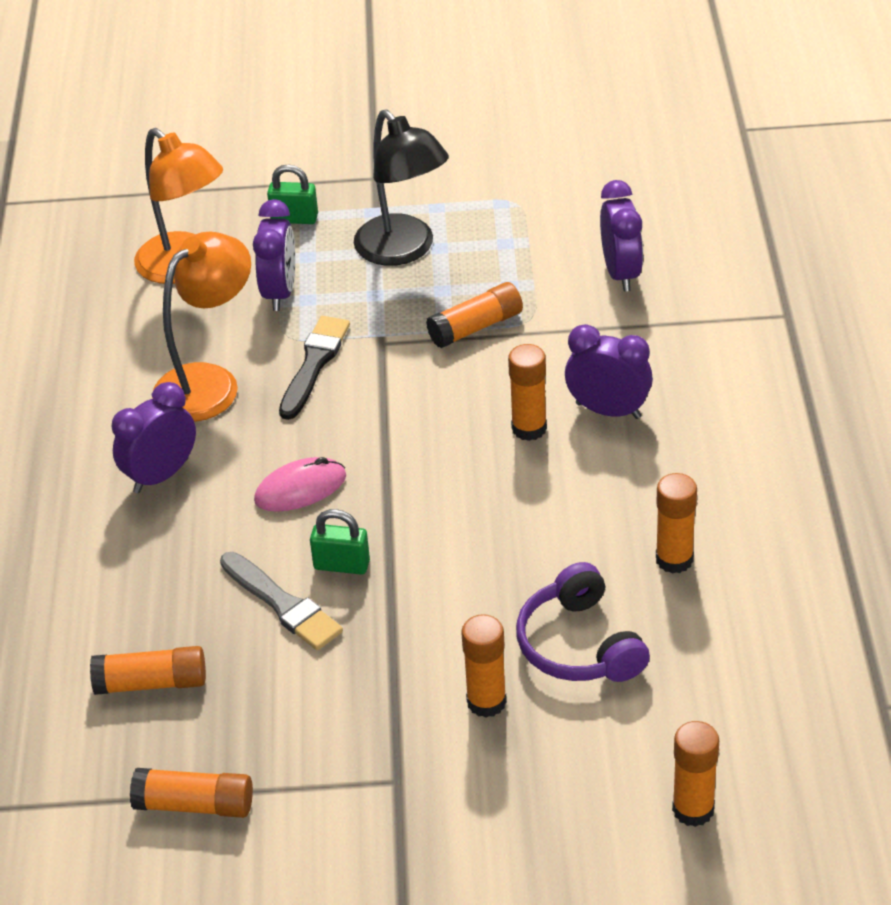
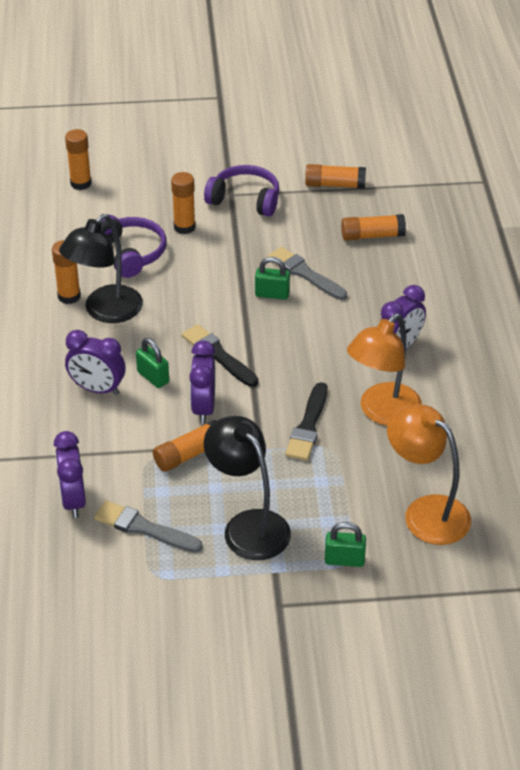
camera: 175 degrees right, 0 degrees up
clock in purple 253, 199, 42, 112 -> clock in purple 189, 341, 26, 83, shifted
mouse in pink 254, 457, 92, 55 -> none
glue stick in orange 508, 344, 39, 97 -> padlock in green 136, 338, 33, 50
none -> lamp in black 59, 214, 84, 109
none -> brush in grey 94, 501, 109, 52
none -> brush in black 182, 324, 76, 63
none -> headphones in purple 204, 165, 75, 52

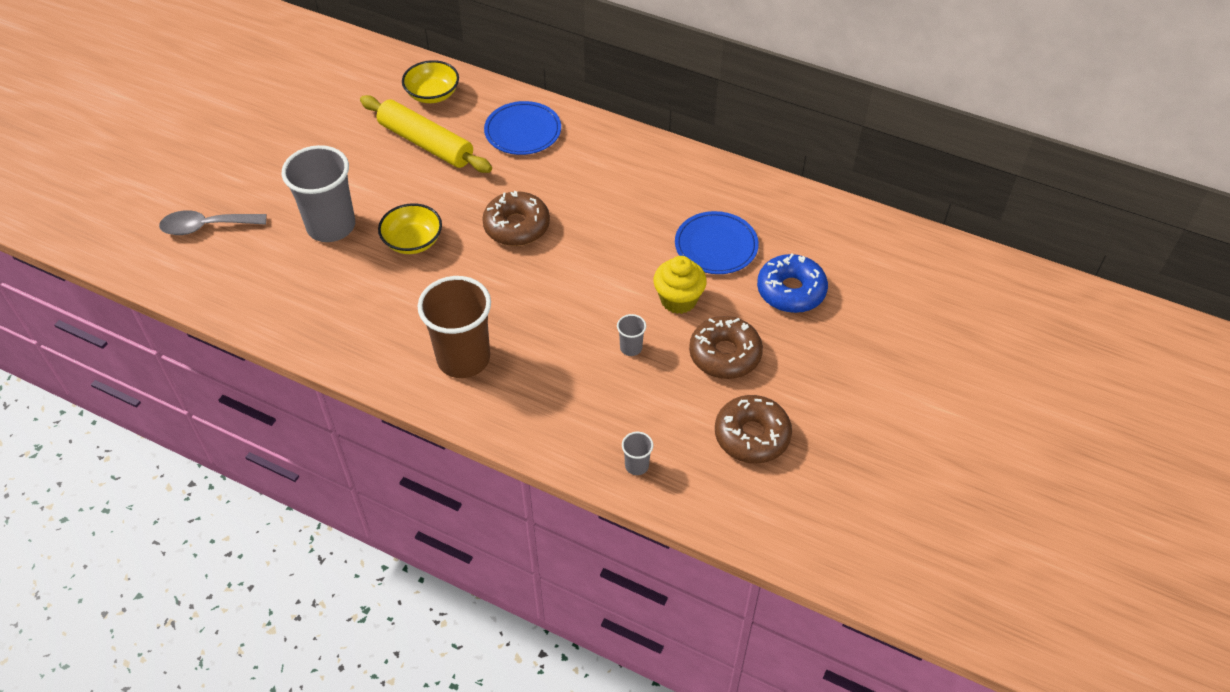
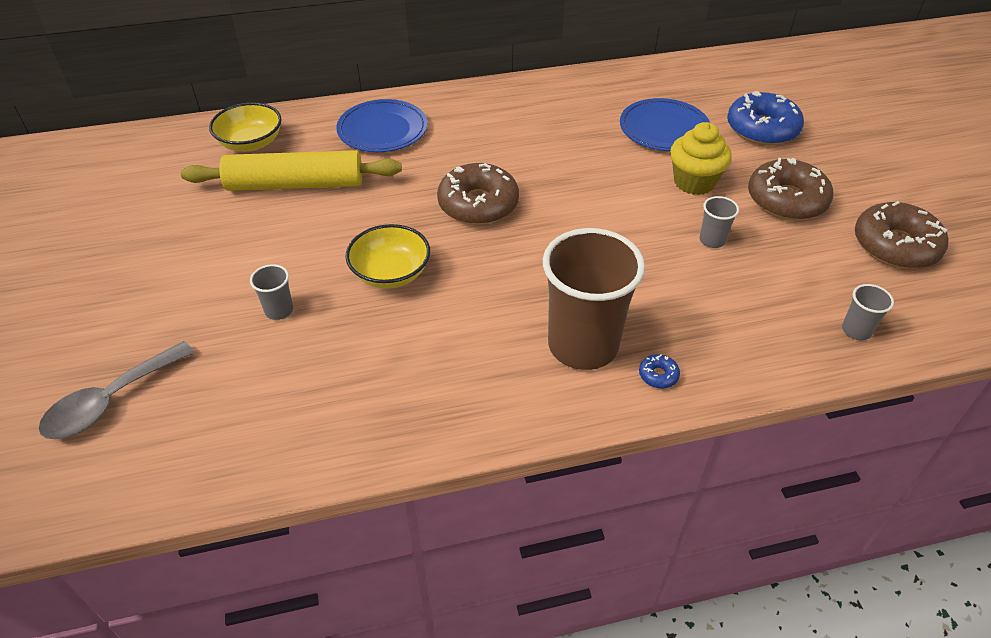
camera: 40 degrees left, 5 degrees down
cup in grey 282, 145, 73, 97 -> cup in grey 250, 264, 43, 56, x0.42
none -> donut in blue 639, 354, 41, 34

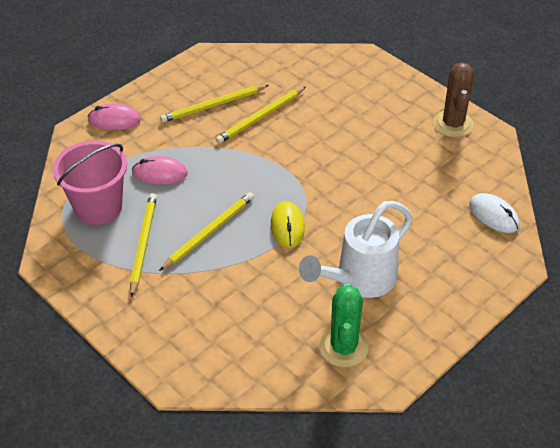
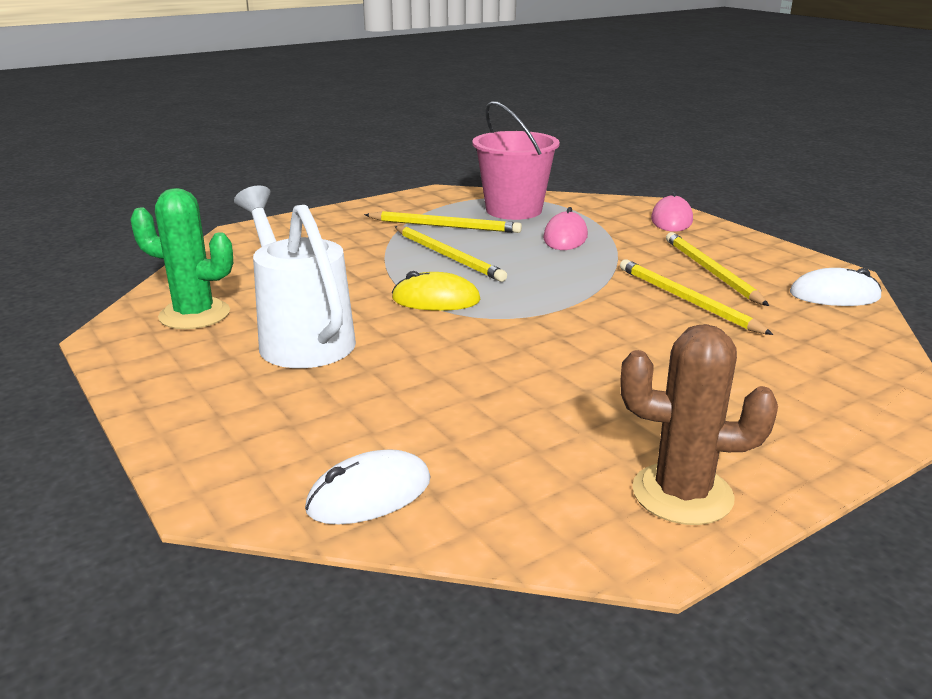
camera: 100 degrees right, 20 degrees down
none -> mouse in white 790, 268, 92, 38

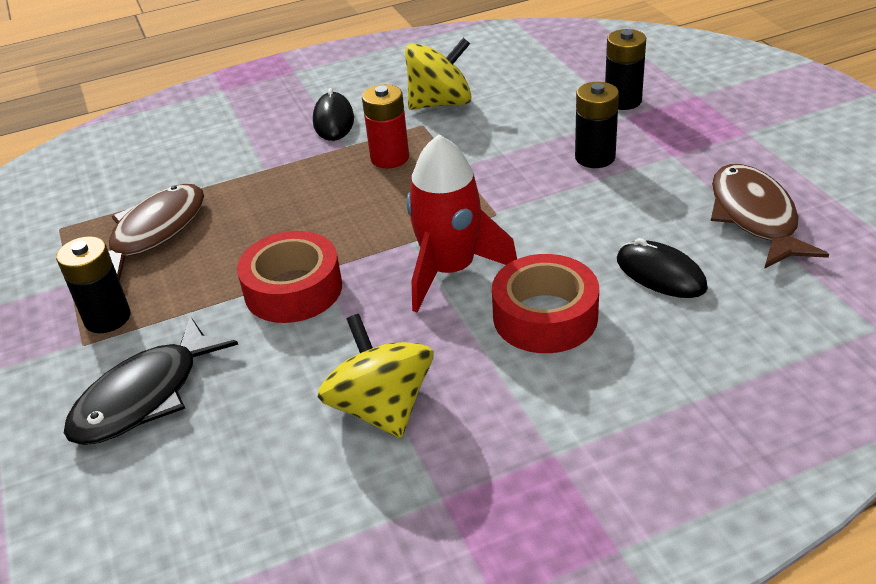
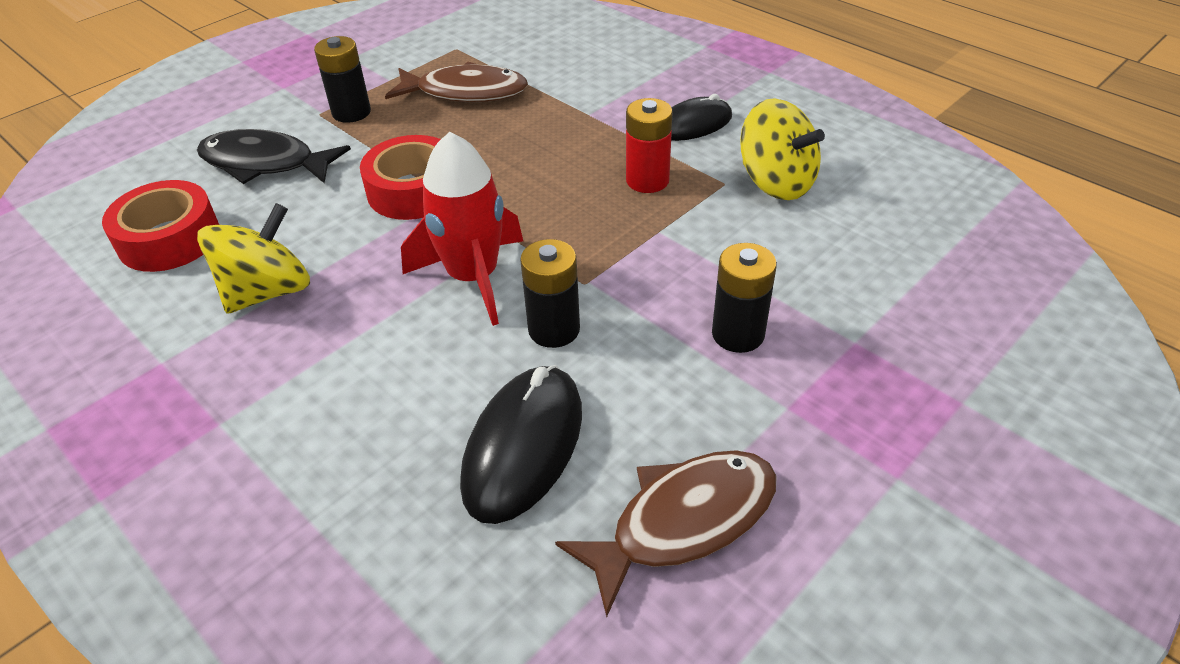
camera: 65 degrees right, 5 degrees up
tape in red 492, 254, 107, 99 -> tape in red 102, 180, 117, 92, shifted
battery in black 605, 29, 41, 81 -> battery in black 520, 239, 60, 109, shifted
mouse in black 617, 238, 91, 60 -> mouse in black 460, 365, 122, 159, x1.53

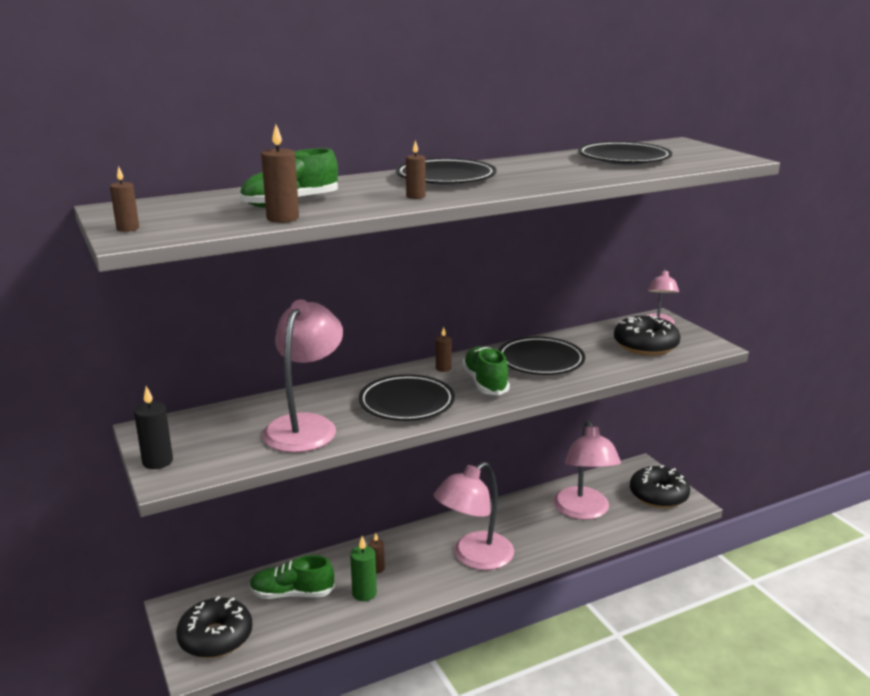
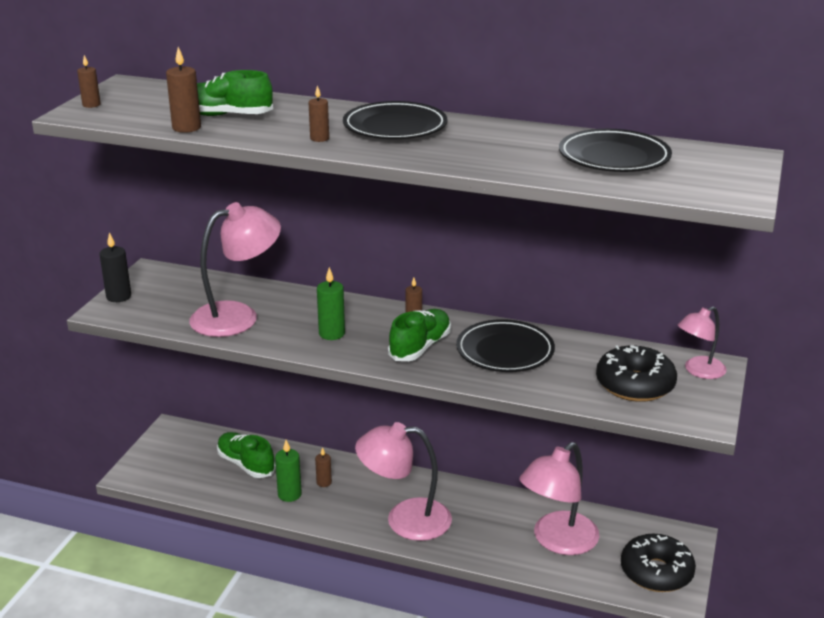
camera: 45 degrees right, 5 degrees up
donut in black 176, 596, 76, 62 -> none
plate in black 359, 374, 96, 47 -> candle in green 317, 267, 28, 73

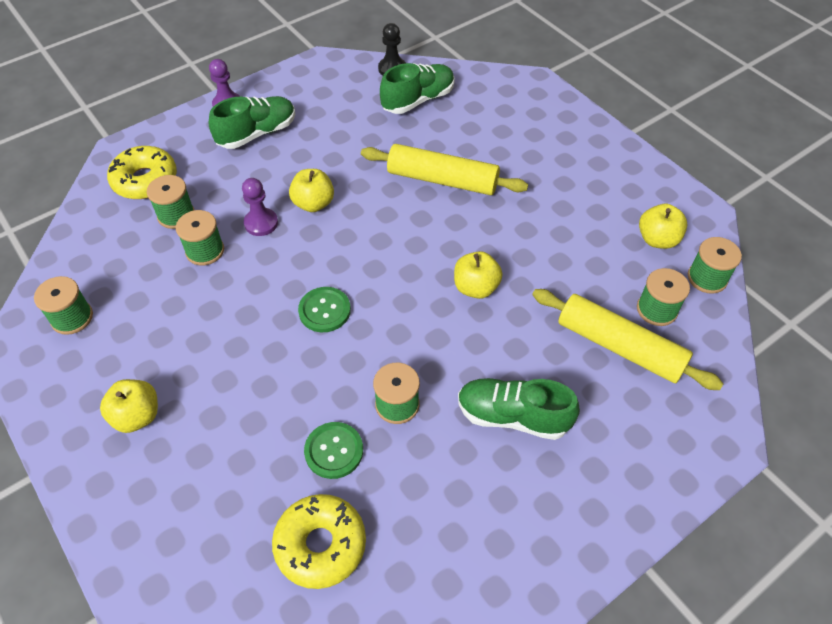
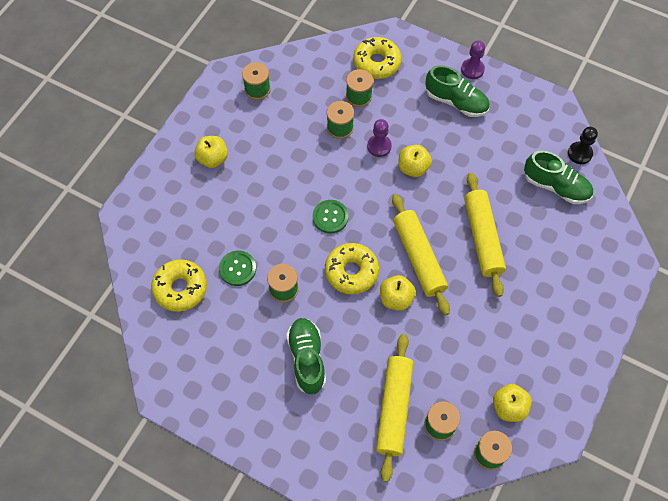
camera: 65 degrees right, 10 degrees up
none -> donut in yellow 325, 243, 54, 51
none -> rolling pin in yellow 392, 194, 58, 121

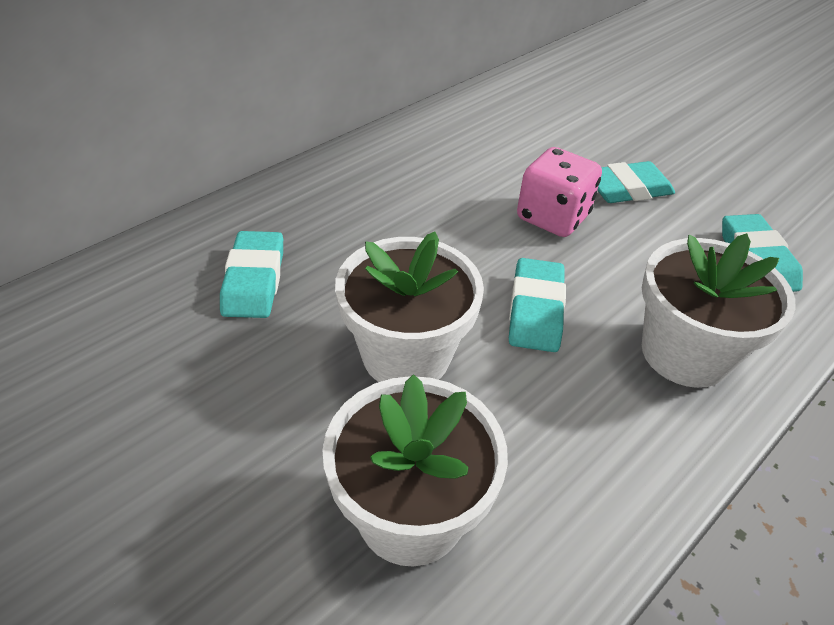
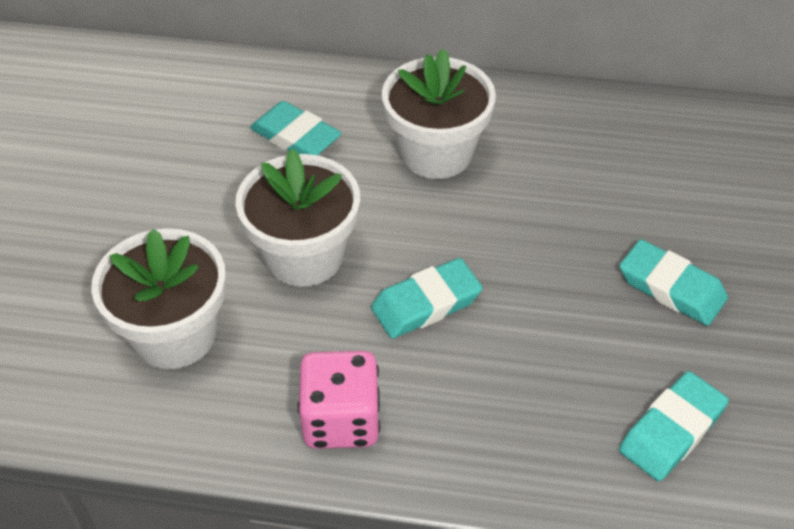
camera: 55 degrees right, 5 degrees up
eraser in turquoise 220, 231, 63, 87 -> eraser in turquoise 250, 101, 92, 54, 75 degrees clockwise
dice in pink 517, 147, 85, 90 -> dice in pink 298, 351, 82, 98, shifted
flower pot in white 642, 233, 154, 155 -> flower pot in white 382, 48, 114, 131, shifted

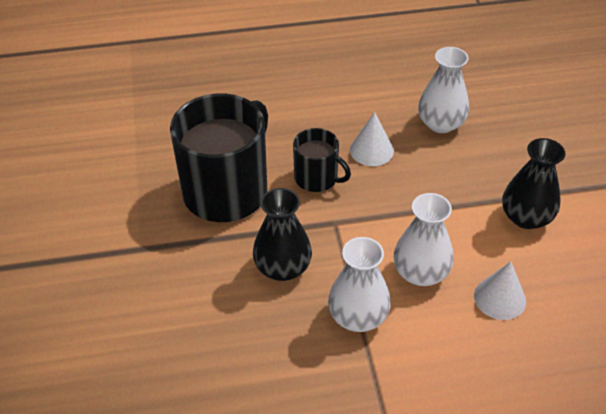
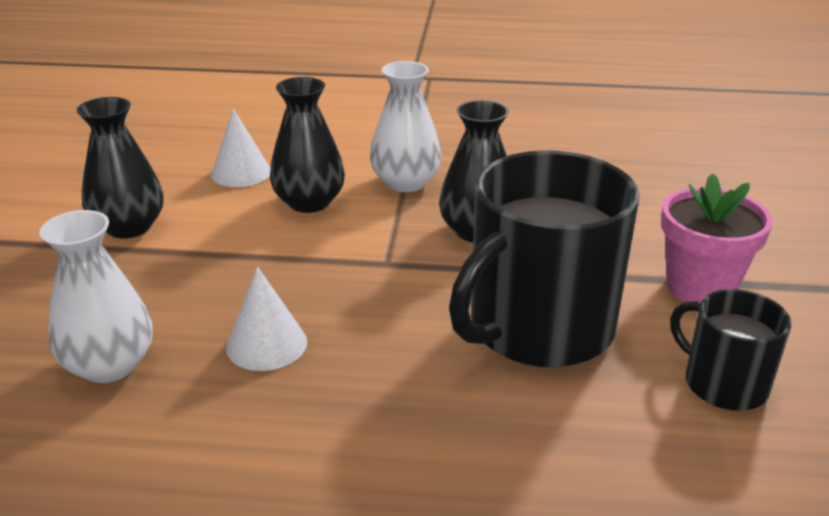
camera: 165 degrees left, 15 degrees down
mug in black 293, 128, 58, 64 -> mug in black 670, 289, 122, 122, shifted
vase in white 394, 193, 60, 93 -> vase in black 270, 77, 75, 136
none -> flower pot in pink 661, 173, 112, 129

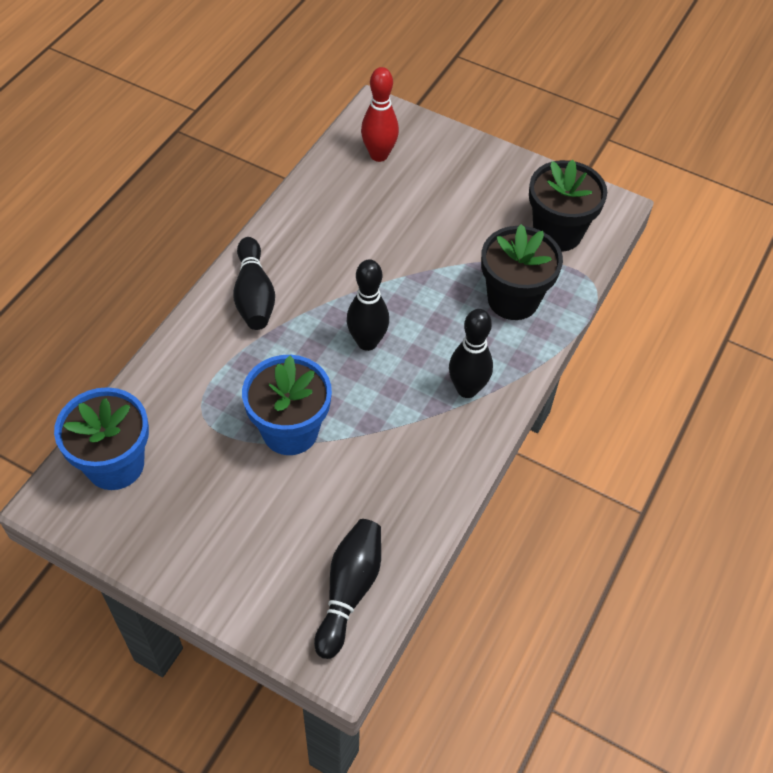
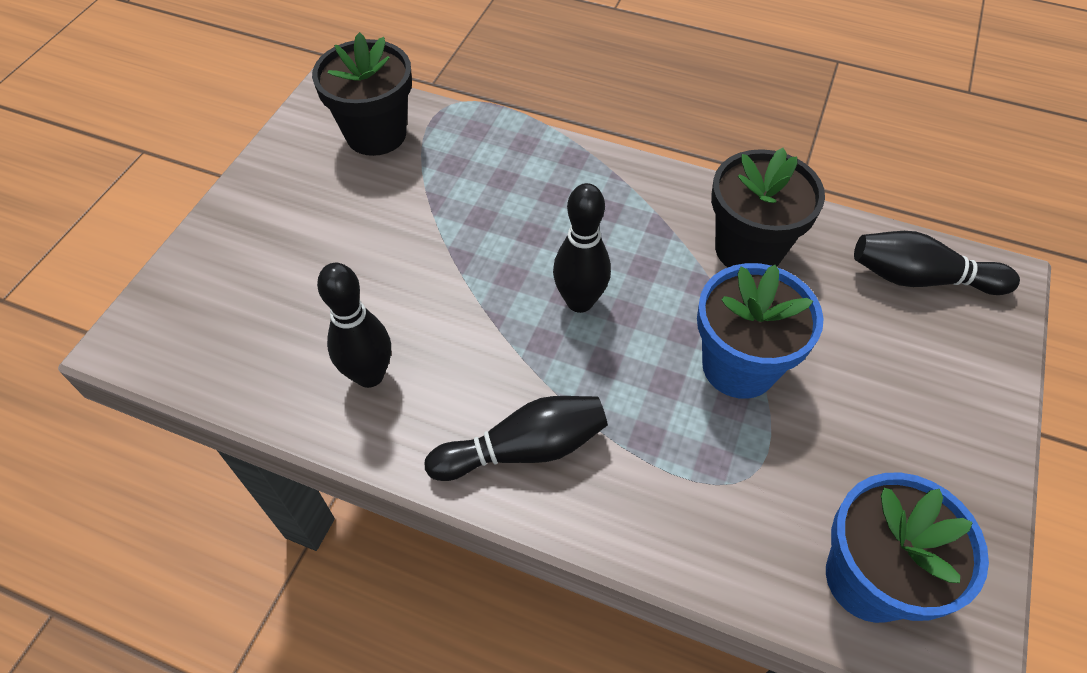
camera: 95 degrees left, 0 degrees up
bowling pin in red 361, 67, 38, 95 -> none
bowling pin in black 449, 309, 44, 89 -> bowling pin in black 317, 263, 74, 125, shifted
flower pot in black 481, 224, 82, 96 -> flower pot in black 711, 148, 114, 119, shifted

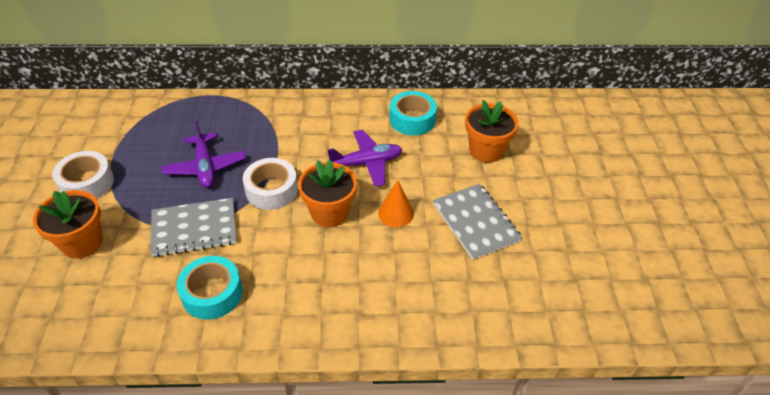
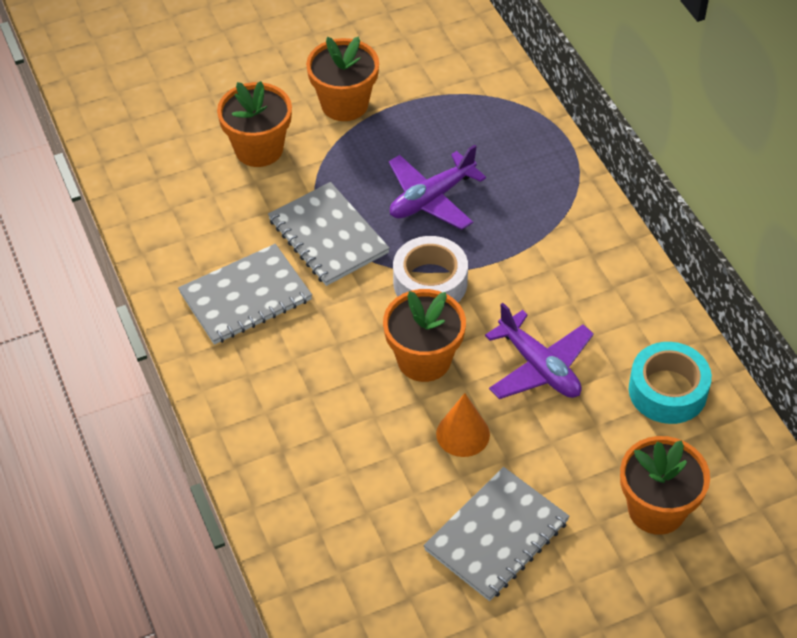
camera: 70 degrees right, 5 degrees up
tape in white 52, 151, 62, 48 -> flower pot in orange 306, 36, 73, 85
tape in turquoise 177, 256, 66, 64 -> notebook in grey 178, 244, 134, 101

